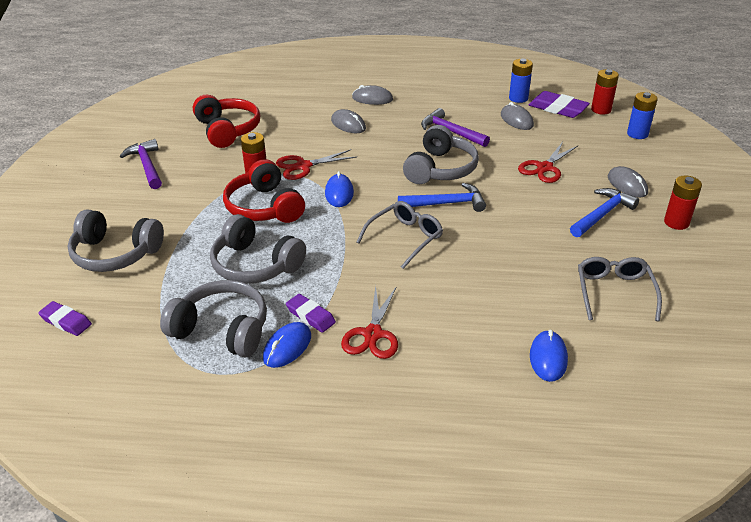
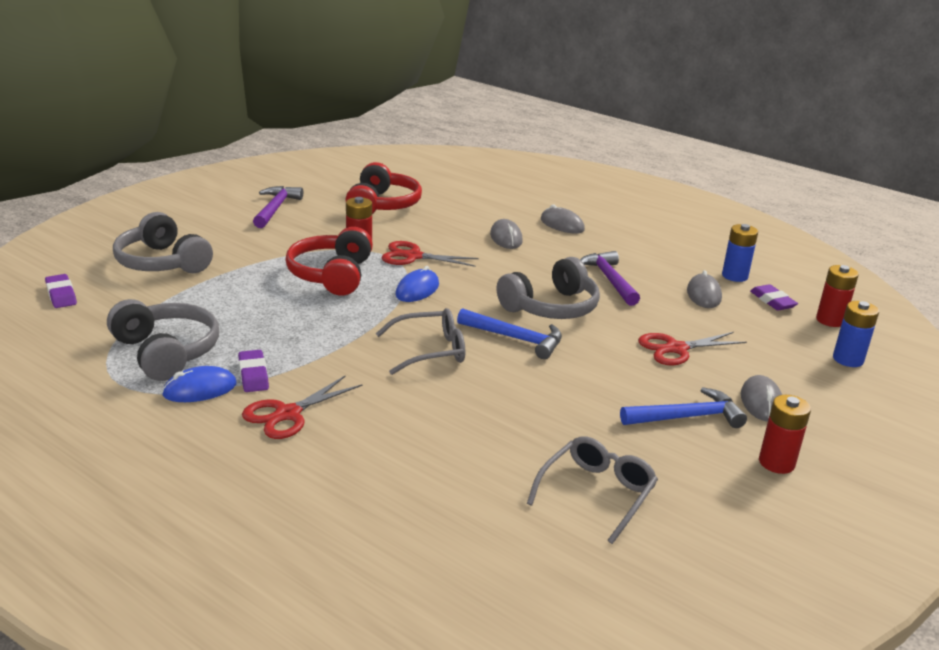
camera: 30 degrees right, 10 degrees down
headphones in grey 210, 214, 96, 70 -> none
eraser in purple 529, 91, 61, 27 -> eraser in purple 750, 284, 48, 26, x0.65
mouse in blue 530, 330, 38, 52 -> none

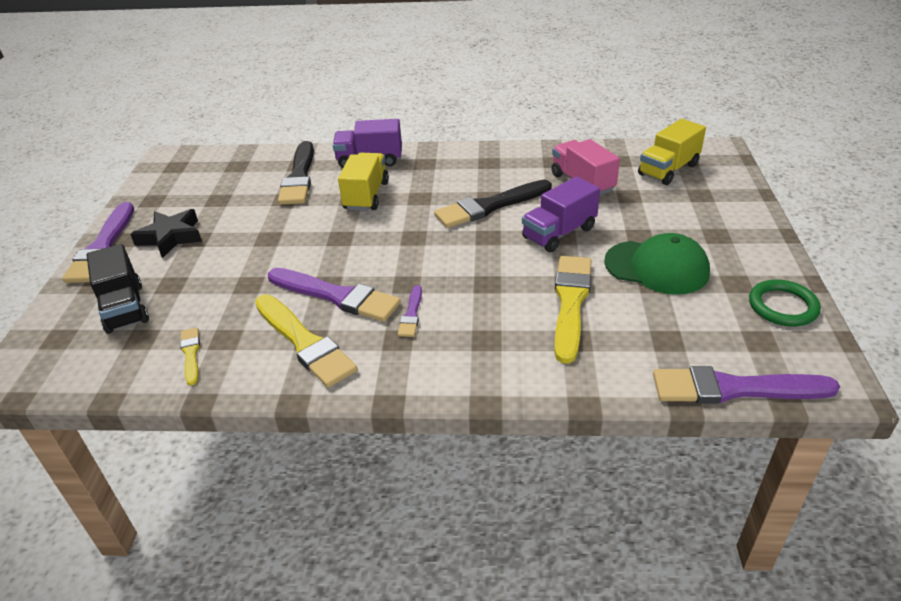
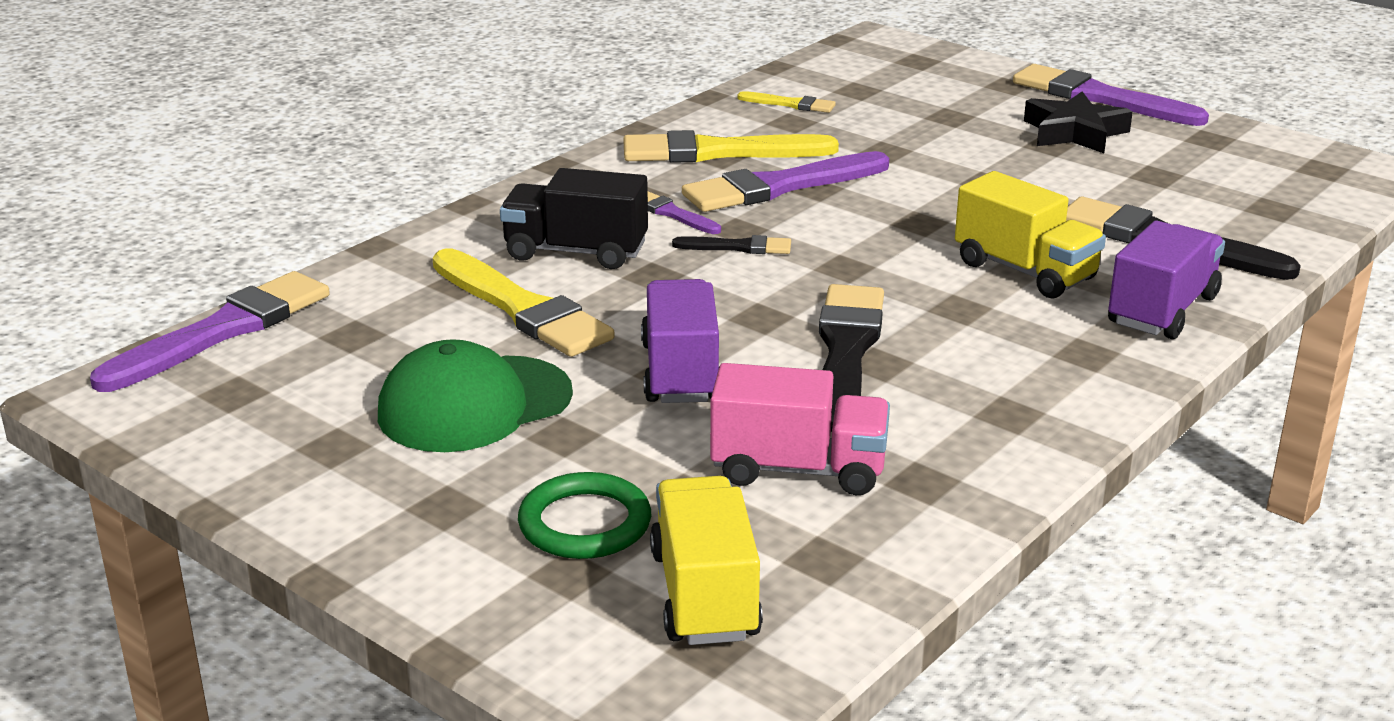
camera: 125 degrees right, 10 degrees down
truck in black 86, 244, 63, 90 -> truck in black 500, 168, 148, 101, shifted
ring in green 749, 280, 72, 47 -> ring in green 518, 472, 133, 87, shifted
none -> brush in black 672, 235, 119, 19

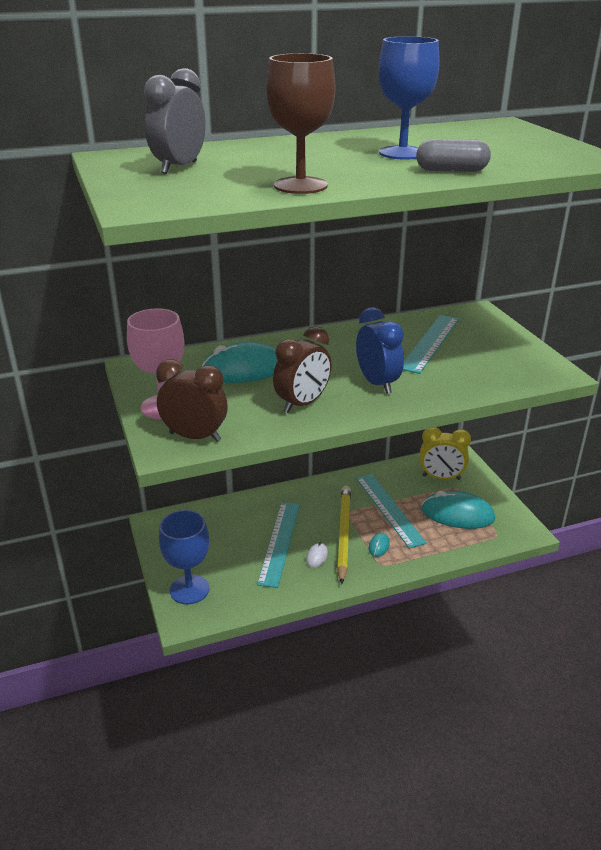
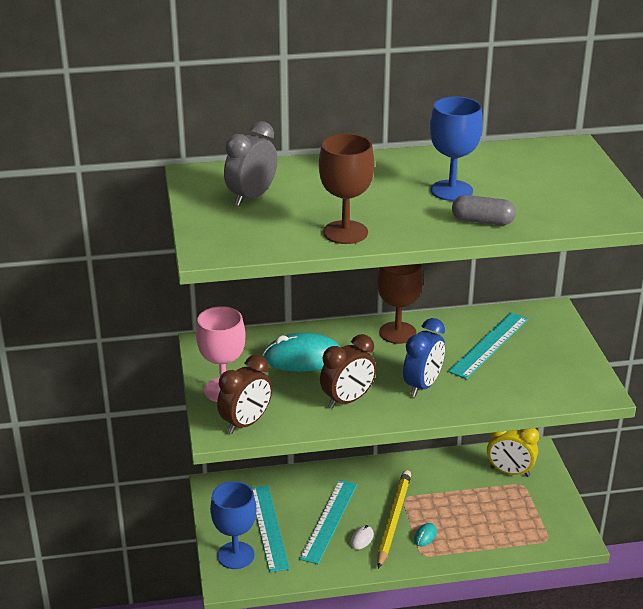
camera: 10 degrees right, 0 degrees up
clock in brown 156, 359, 72, 83 -> clock in brown 217, 354, 55, 80, 105 degrees clockwise
clock in blue 356, 307, 48, 87 -> clock in blue 403, 318, 42, 79, 45 degrees clockwise
ruler in turquoise 356, 474, 71, 75 -> ruler in turquoise 251, 485, 39, 87, shifted
mouse in turquoise 421, 491, 74, 38 -> none
none -> goblet in brown 377, 264, 46, 80

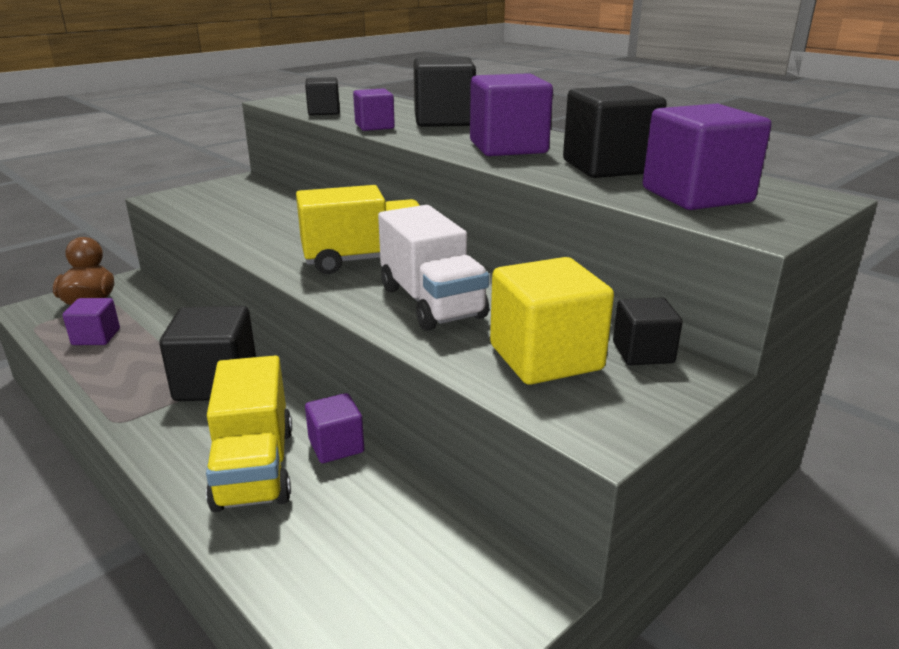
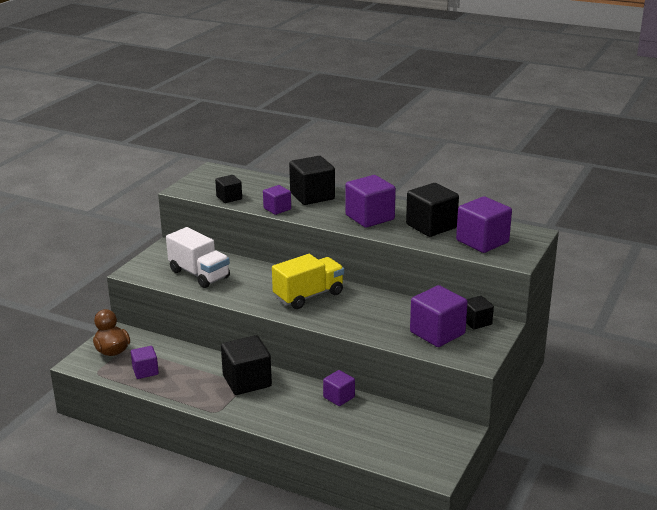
camera: 20 degrees left, 0 degrees up
truck in yellow 206, 355, 86, 157 -> none
truck in white 378, 205, 111, 126 -> truck in white 166, 227, 64, 61, shifted
cube in yellow 490, 257, 124, 128 -> cube in purple 410, 285, 58, 62

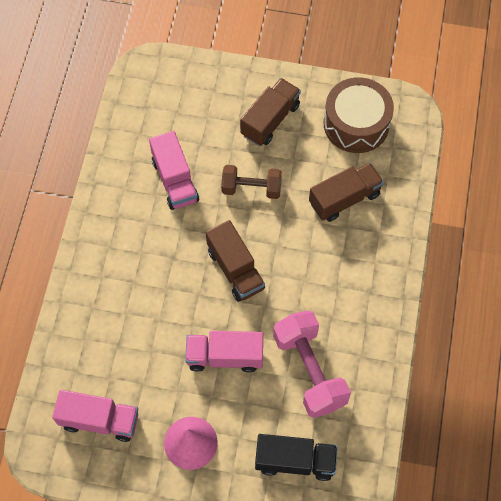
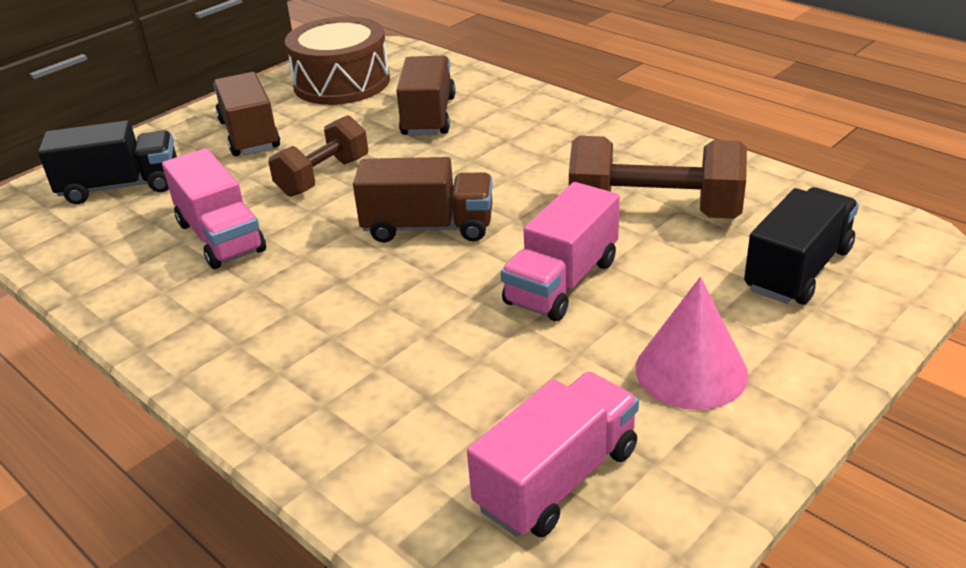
camera: 55 degrees left, 30 degrees down
truck in pink 149, 131, 50, 79 -> truck in pink 162, 148, 104, 121, 45 degrees clockwise
dumbbell in pink 273, 311, 78, 107 -> dumbbell in brown 569, 136, 178, 83
none -> truck in black 38, 120, 139, 84

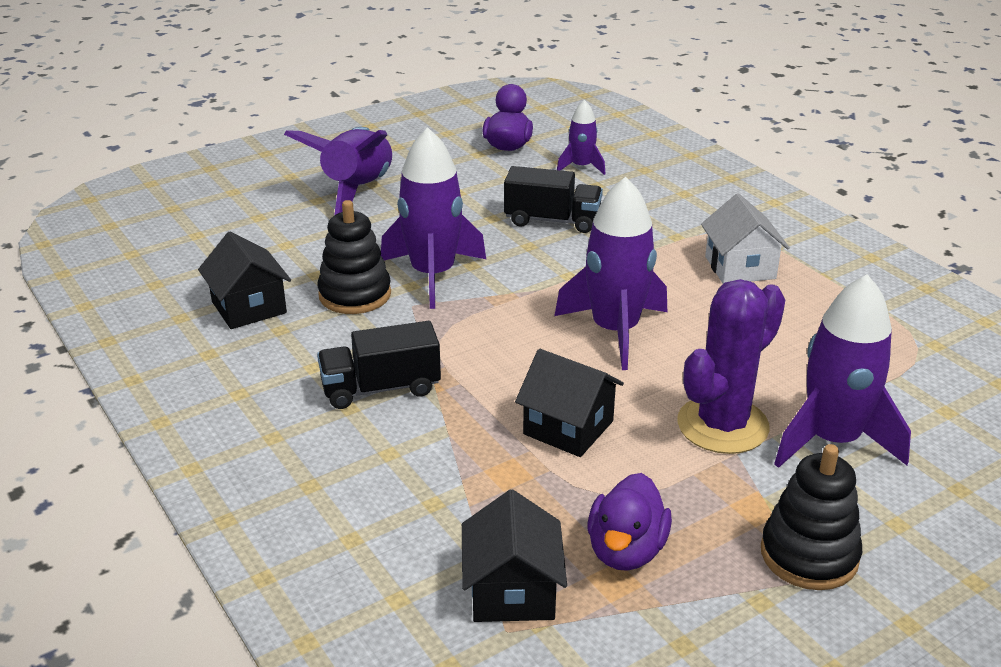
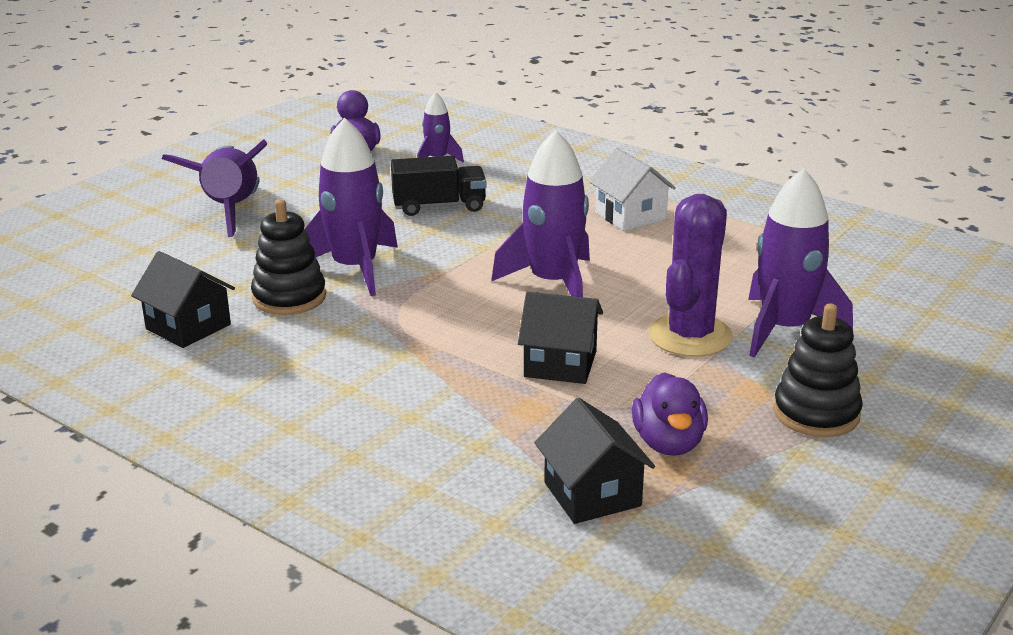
camera: 20 degrees left, 5 degrees down
truck in black 317, 321, 124, 88 -> none

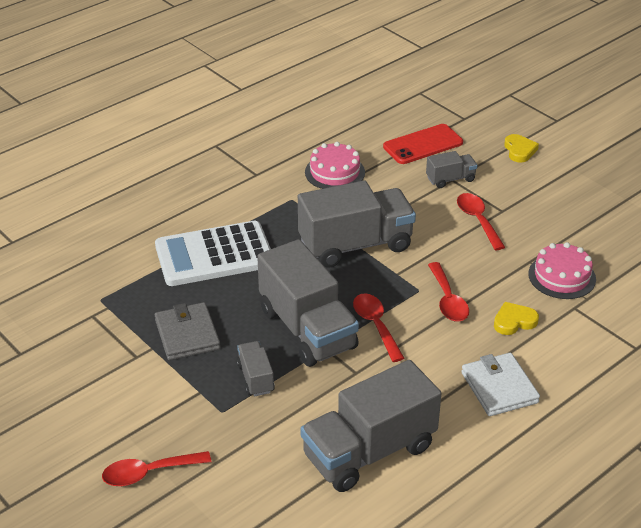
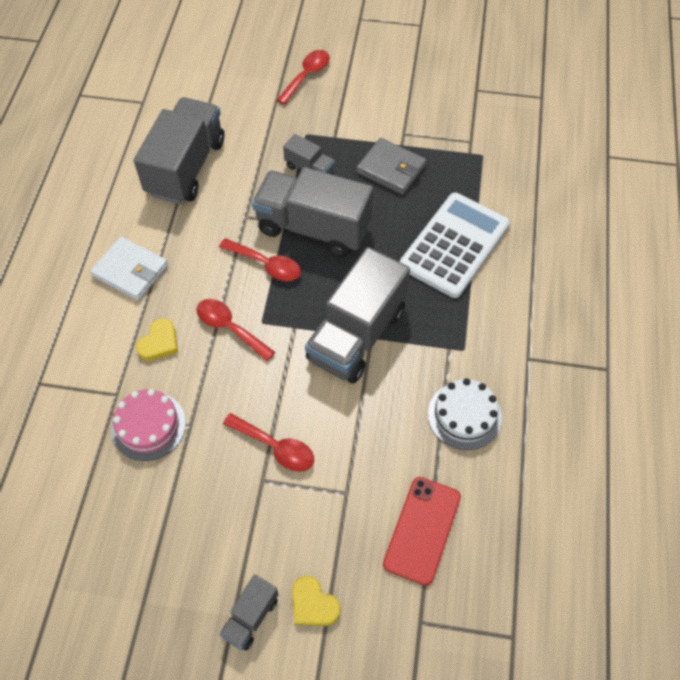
camera: 140 degrees right, 20 degrees up
cake in pink 305, 142, 60, 47 -> cake in white 428, 378, 74, 72
truck in grey 426, 151, 52, 37 -> truck in grey 219, 574, 60, 76, shifted

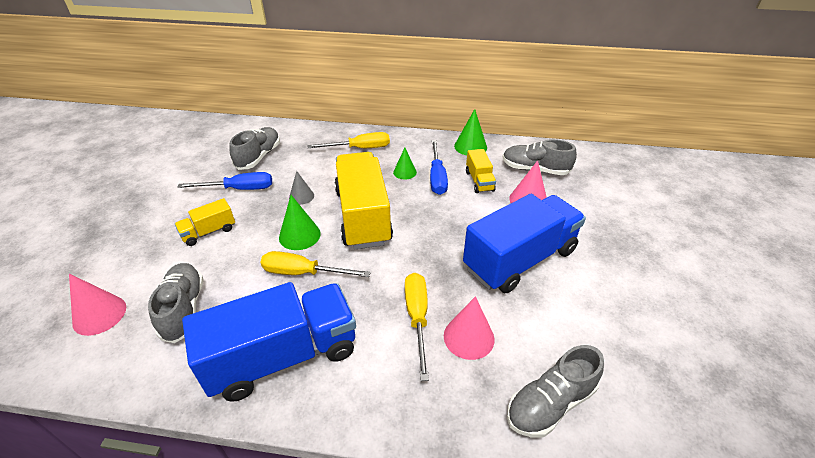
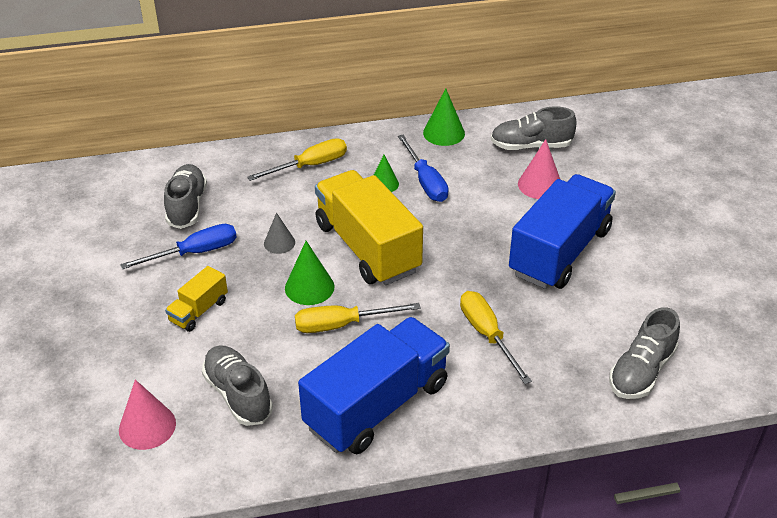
camera: 20 degrees left, 0 degrees up
cone in pink 444, 296, 51, 64 -> none
truck in yellow 466, 149, 30, 44 -> none

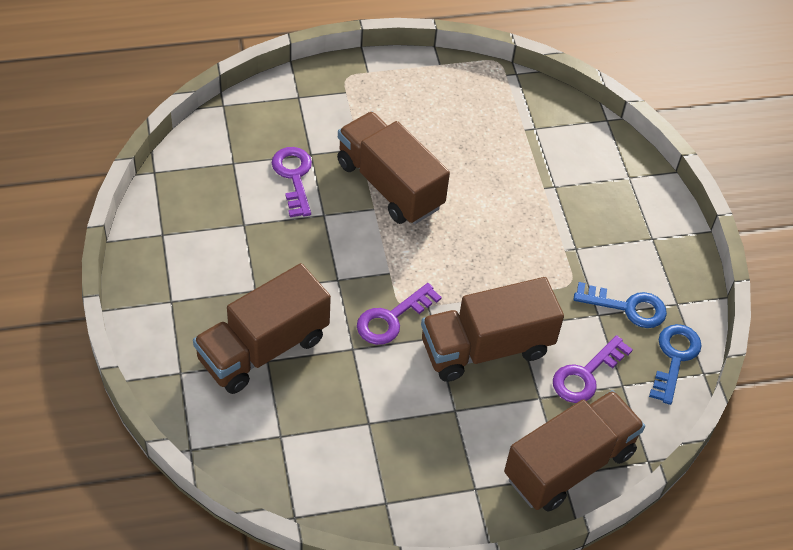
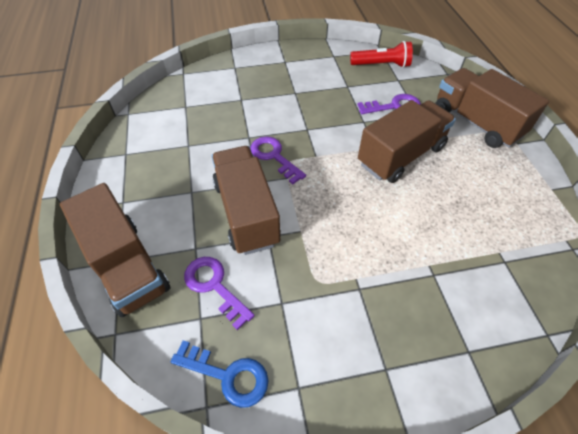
camera: 95 degrees right, 0 degrees up
truck in brown 193, 263, 138, 131 -> truck in brown 435, 68, 114, 80, shifted
key in blue 573, 282, 94, 46 -> none
none -> flashlight in red 350, 41, 63, 27

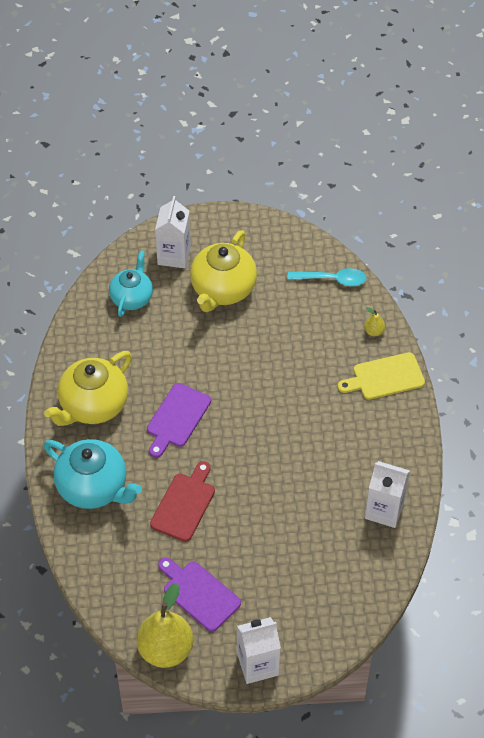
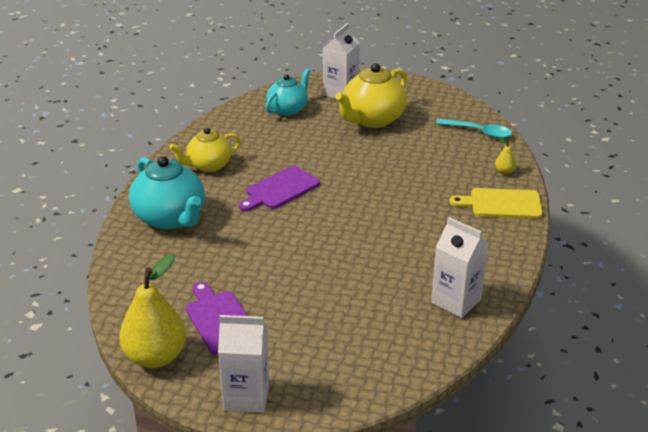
camera: 20 degrees right, 20 degrees down
teapot in yellow 44, 351, 88, 75 -> teapot in yellow 170, 128, 71, 44, x0.66
cutting board in red 150, 461, 65, 81 -> none

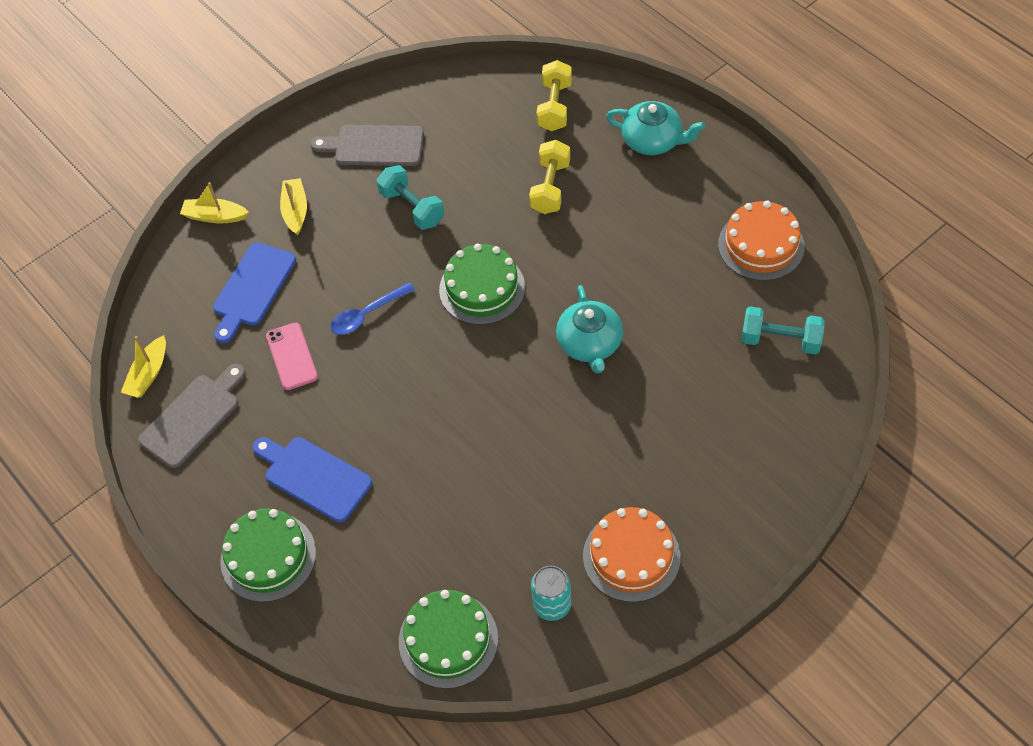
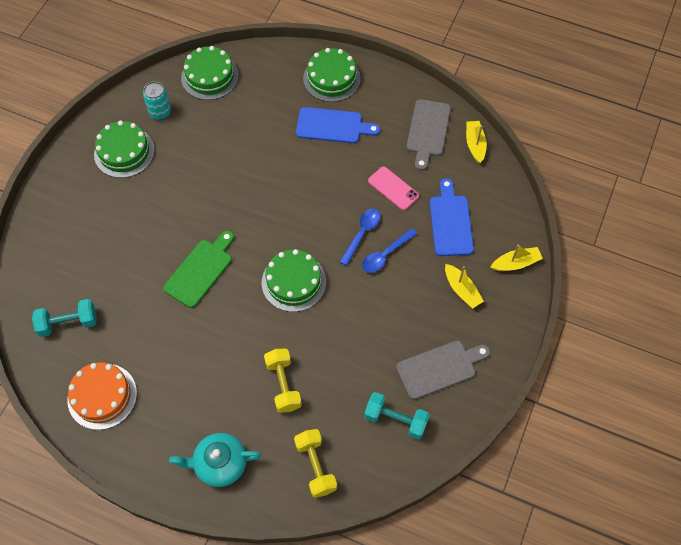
camera: 150 degrees right, 5 degrees up
dumbbell in turquoise 377, 165, 67, 65 -> dumbbell in turquoise 364, 392, 66, 48, shifted
teapot in turquoise 556, 285, 67, 89 -> cutting board in green 163, 231, 71, 77
cake in orange 583, 507, 97, 95 -> cake in green 94, 121, 61, 57
none -> spoon in blue 362, 228, 55, 45

